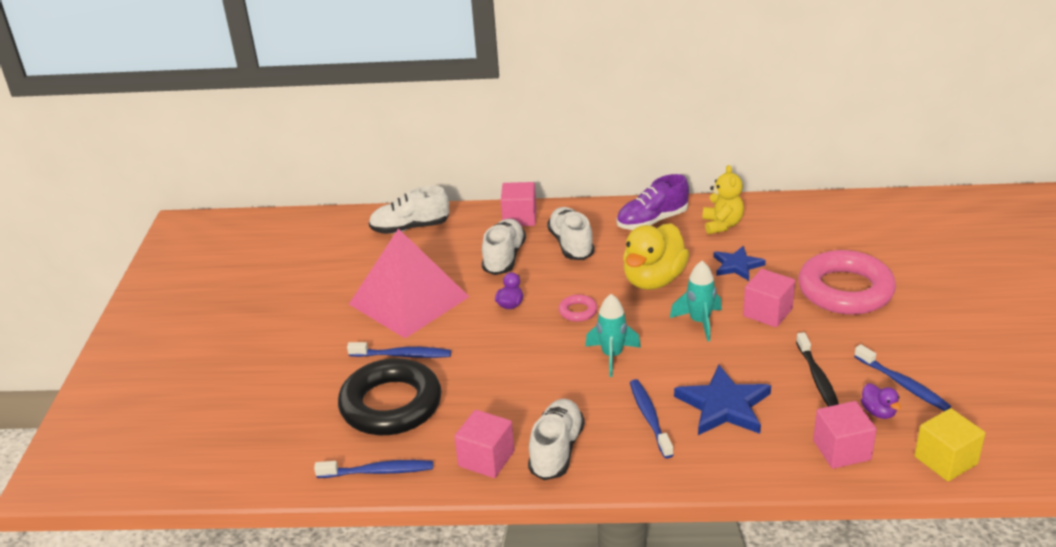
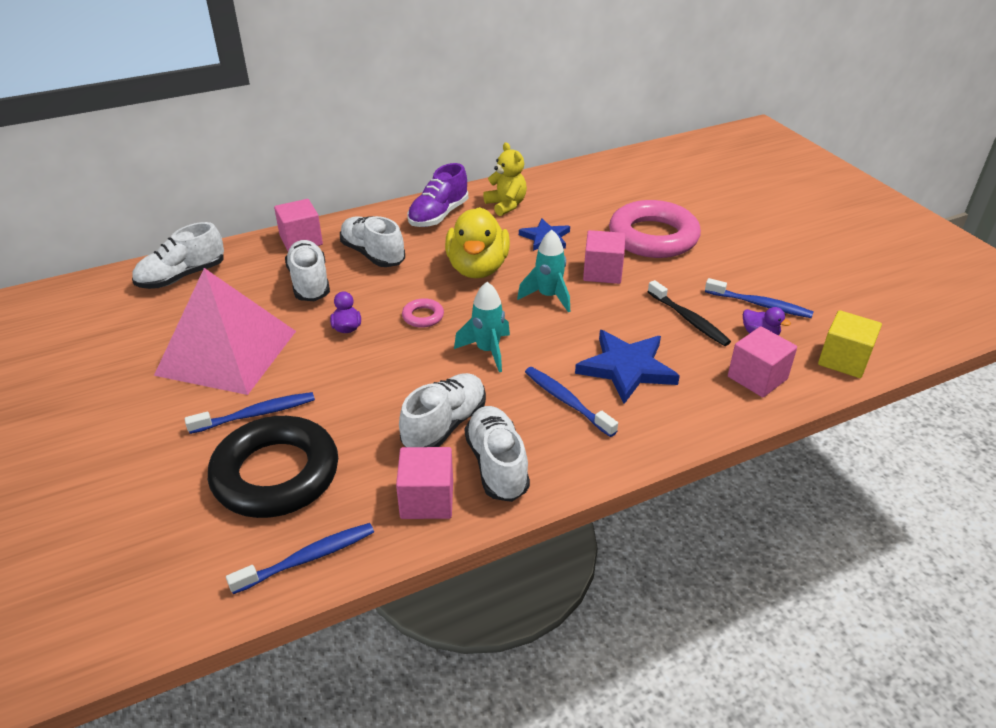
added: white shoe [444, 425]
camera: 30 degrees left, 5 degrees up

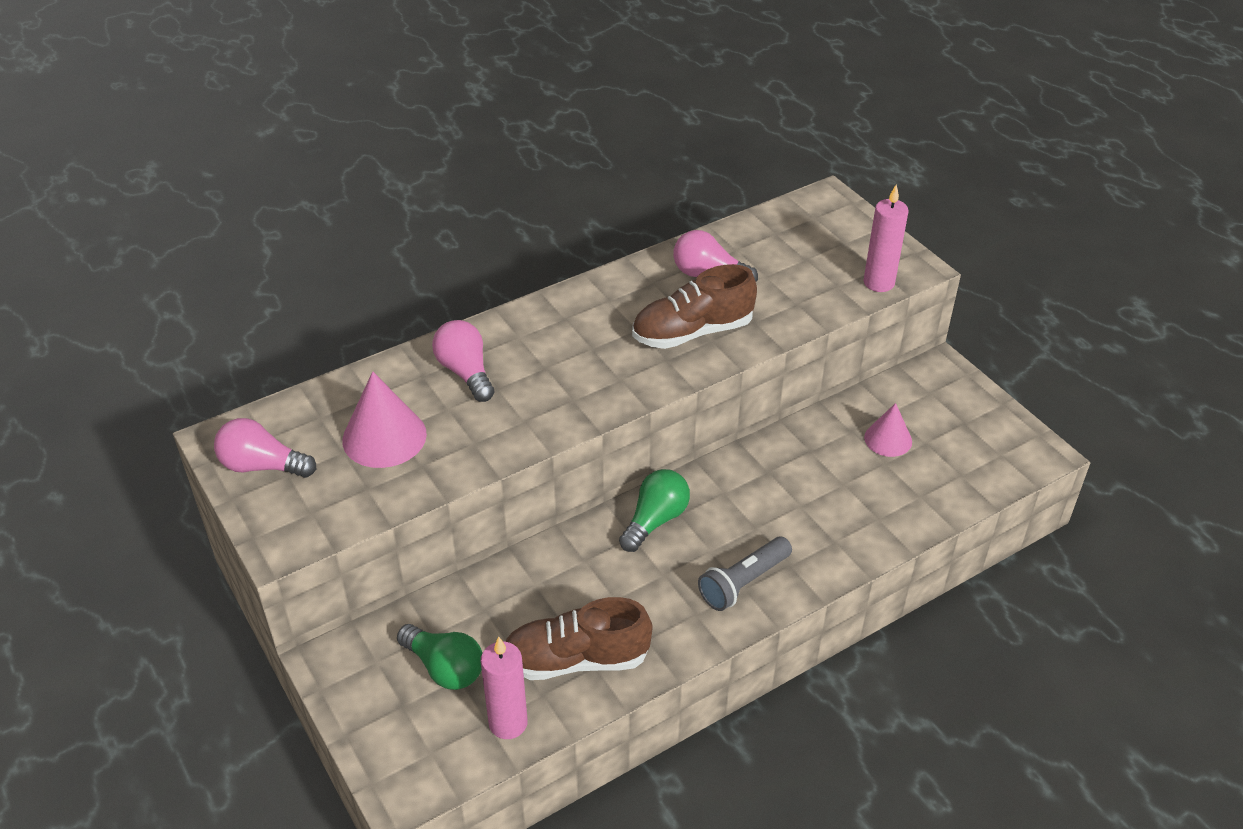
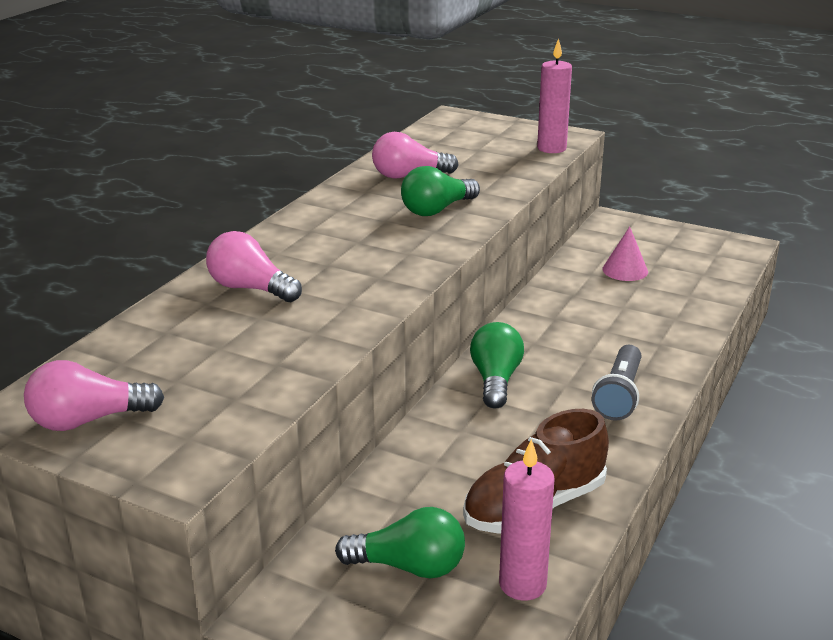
removed: pink cone [384, 437]
replaced: brown shoe [692, 332] to green light bulb [437, 210]
camera: 30 degrees left, 15 degrees down

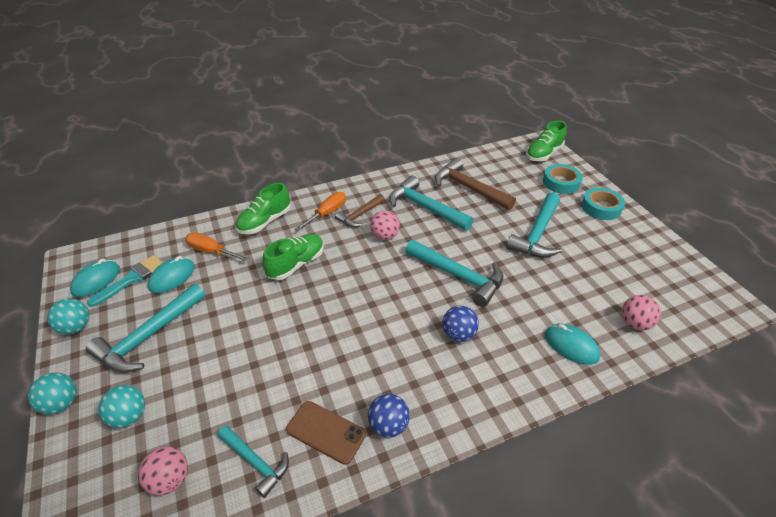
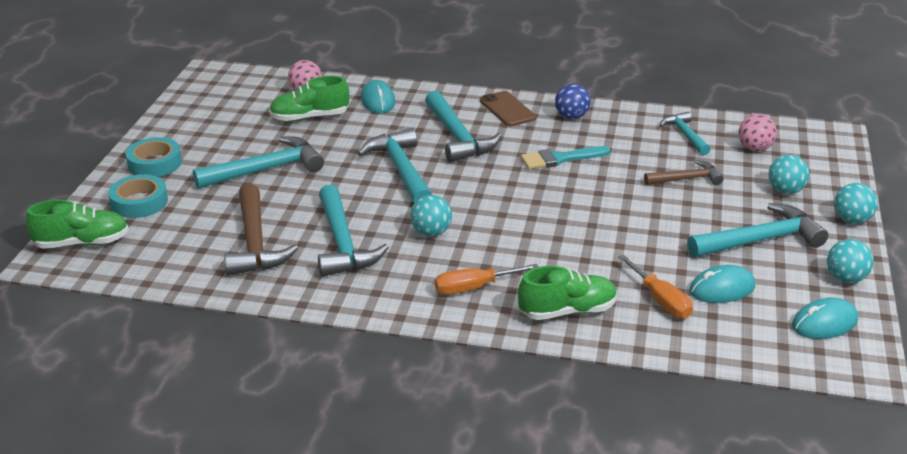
moved: turquoise brush [132, 279] to [560, 159]; green shoe [296, 264] to [309, 117]; brown phone [326, 432] to [507, 109]; brown hammer [360, 215] to [686, 179]
replaced: blue ball [458, 334] to turquoise hammer [458, 137]
recoloured: pink ball [385, 236] to turquoise ball [431, 232]
camera: 145 degrees left, 10 degrees down

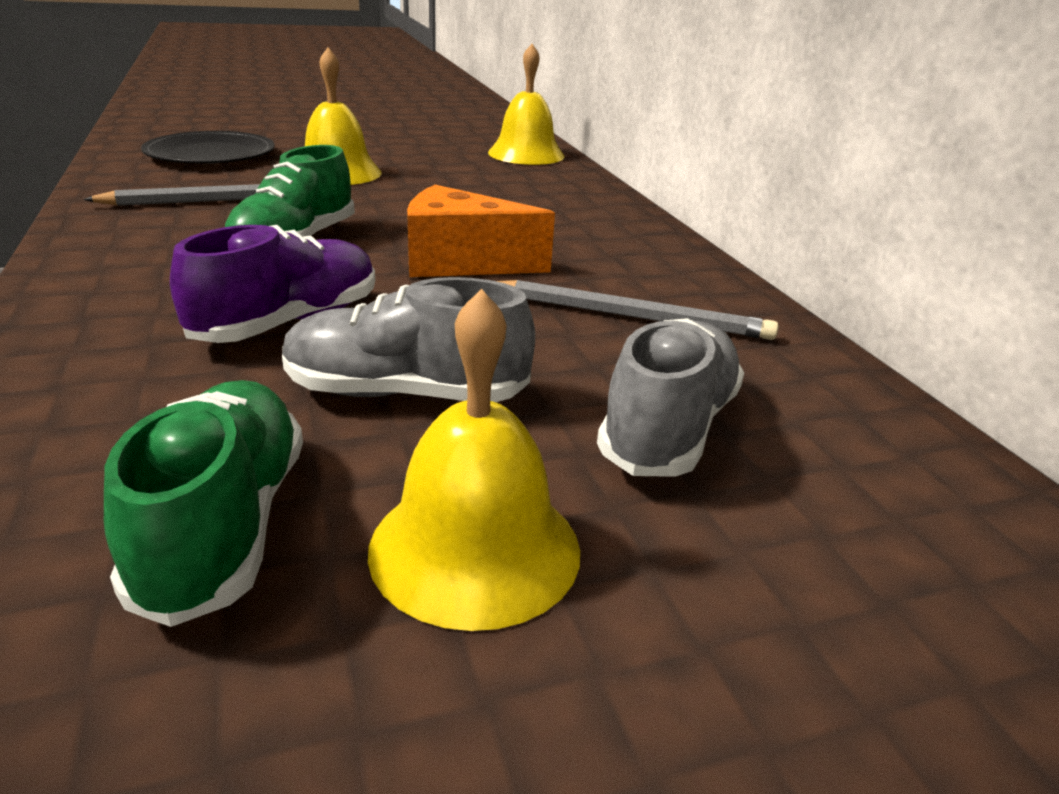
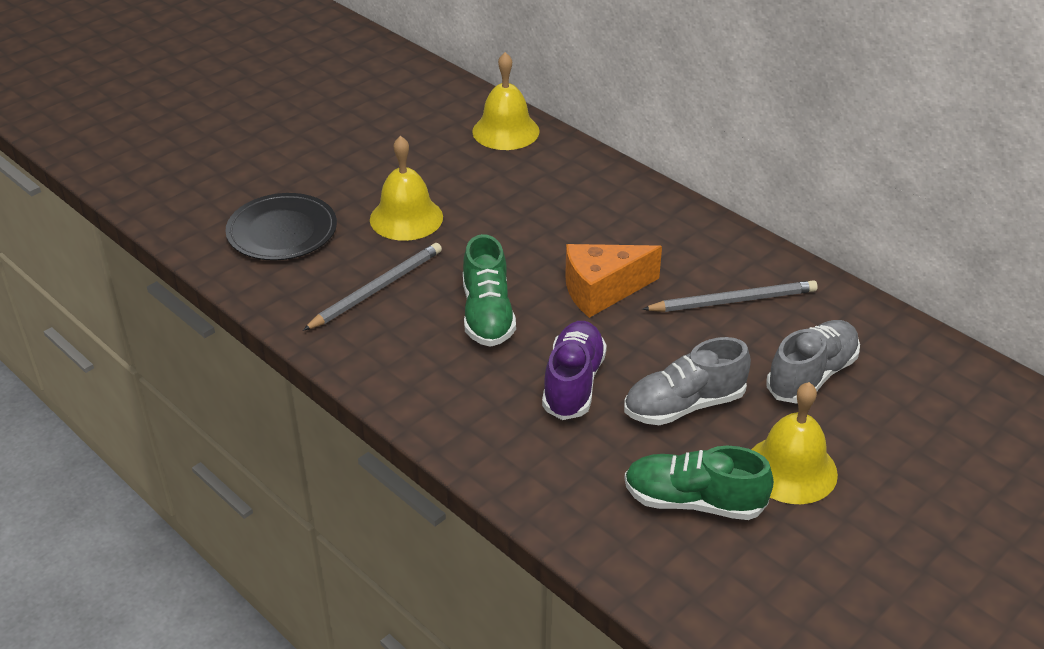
turned: green shoe [224, 525] = [693, 501] 45 degrees counterclockwise; grey shoe [669, 428] = [811, 375] 45 degrees clockwise
camera: 25 degrees left, 10 degrees up

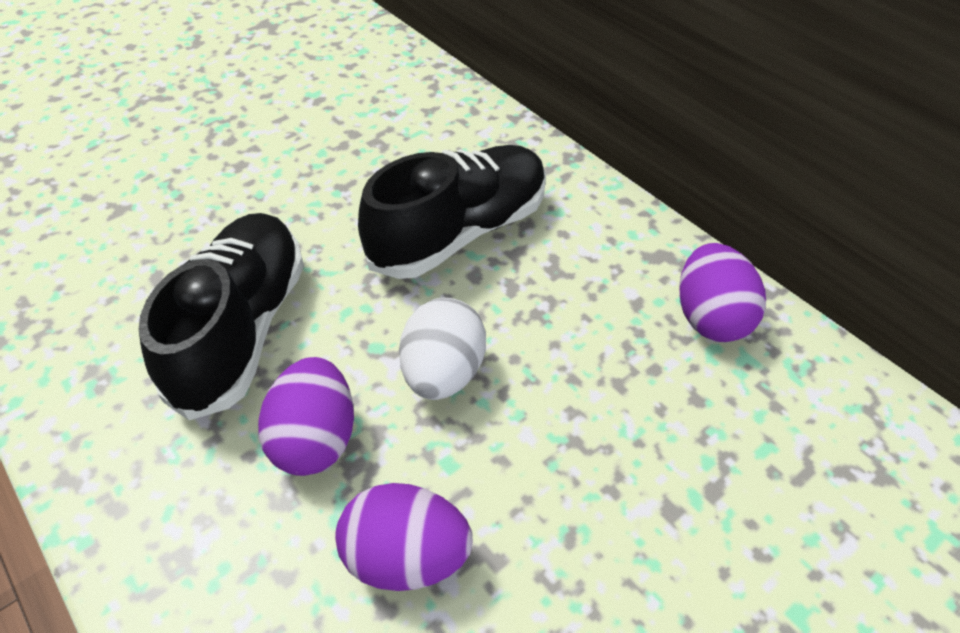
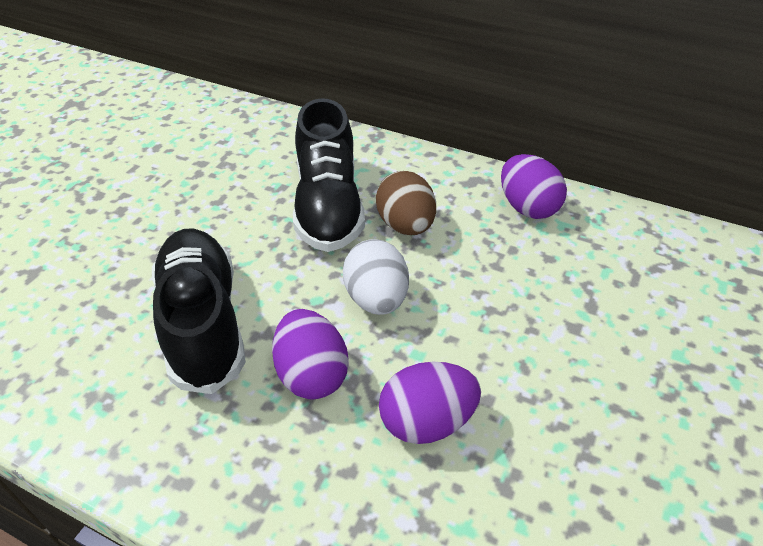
added: brown egg [405, 226]
turned: black shoe [459, 232] = [328, 206] 150 degrees clockwise
camera: 25 degrees left, 5 degrees down

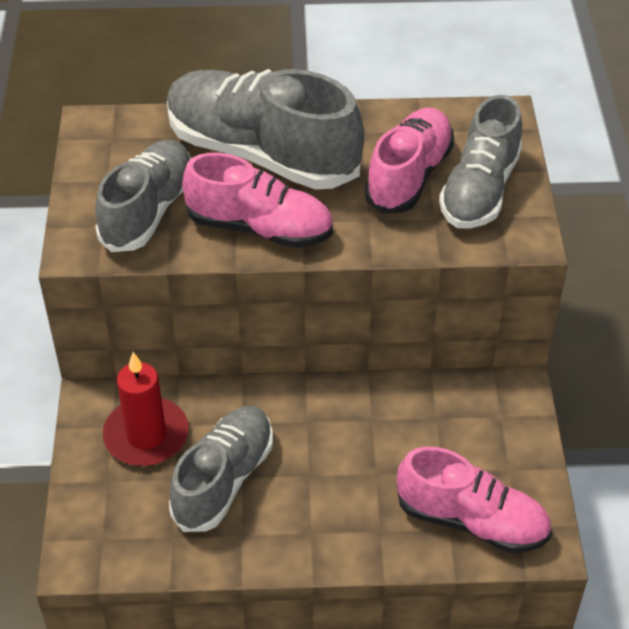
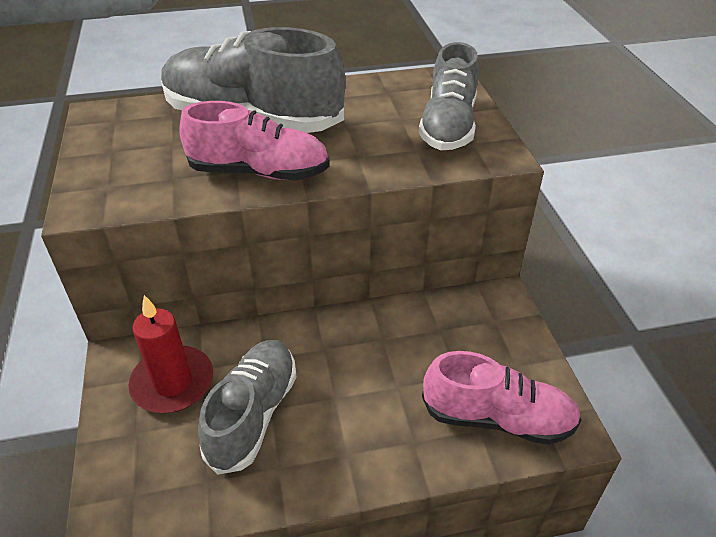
removed: grey shoe [148, 211]; pink shoe [409, 176]
camera: 10 degrees left, 5 degrees down

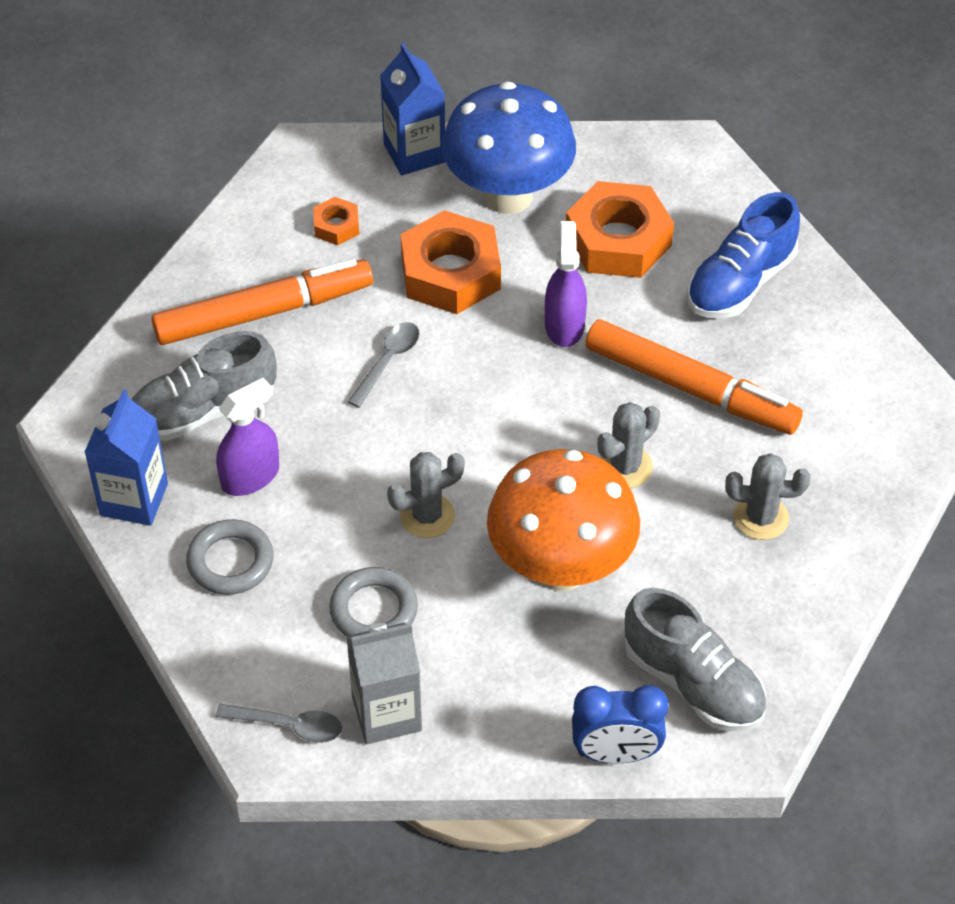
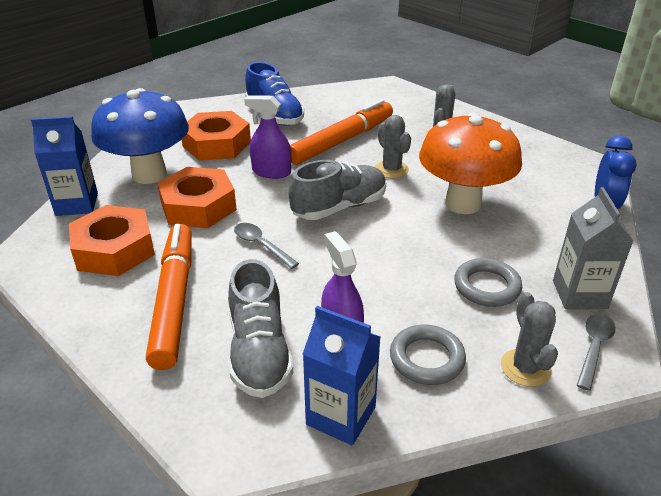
moved: grey cactus [427, 516] to [525, 368]; grey shoe [693, 683] to [339, 207]
resized: orange nut [336, 226] = [114, 249] x2.09
camera: 75 degrees left, 15 degrees down

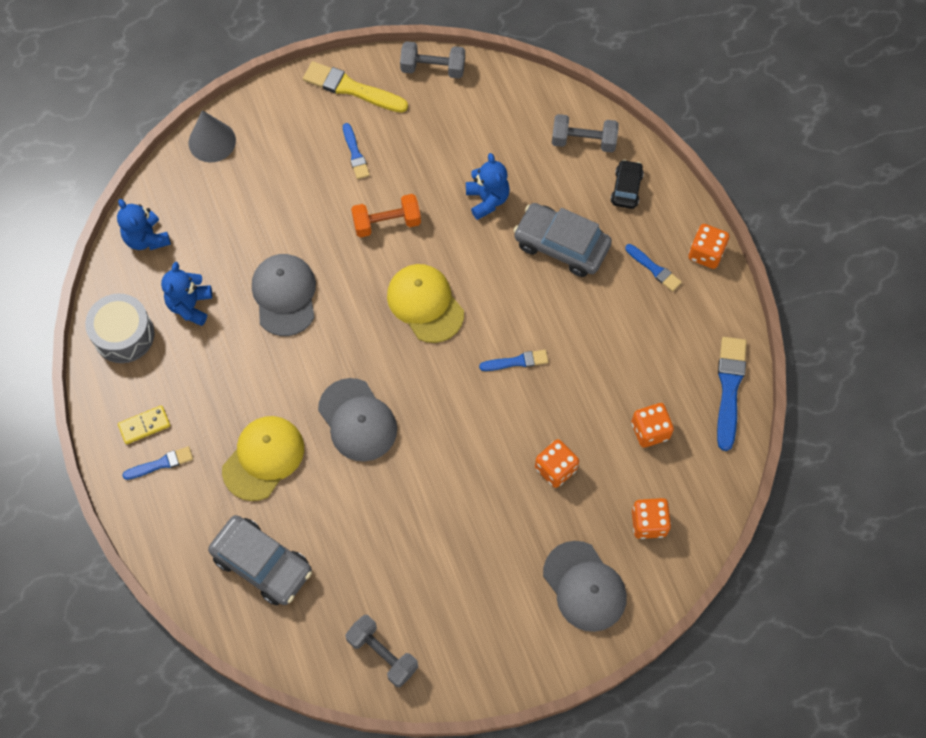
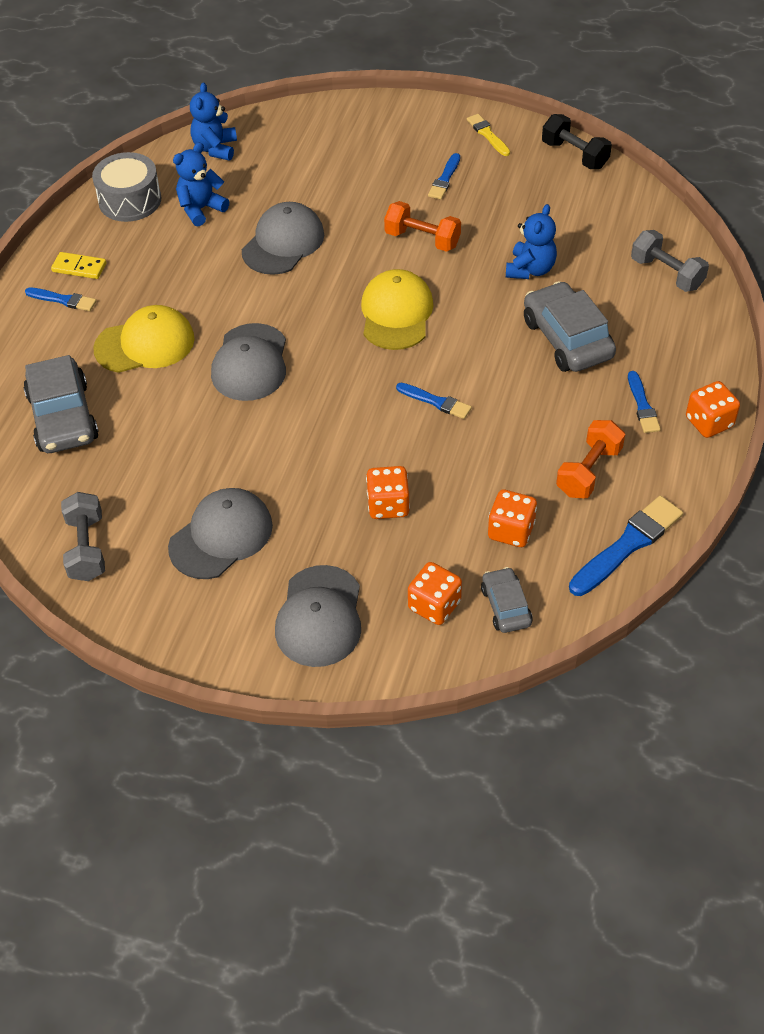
removed: grey cone [212, 141]; black car [626, 188]
added: grey cap [221, 536]; grey car [506, 606]; orange dumbbell [588, 471]
recoloured: grey dumbbell [433, 68] to black dumbbell [574, 155]
resized: yellow brush [351, 88] = [487, 134] x0.58
camera: 40 degrees right, 15 degrees down

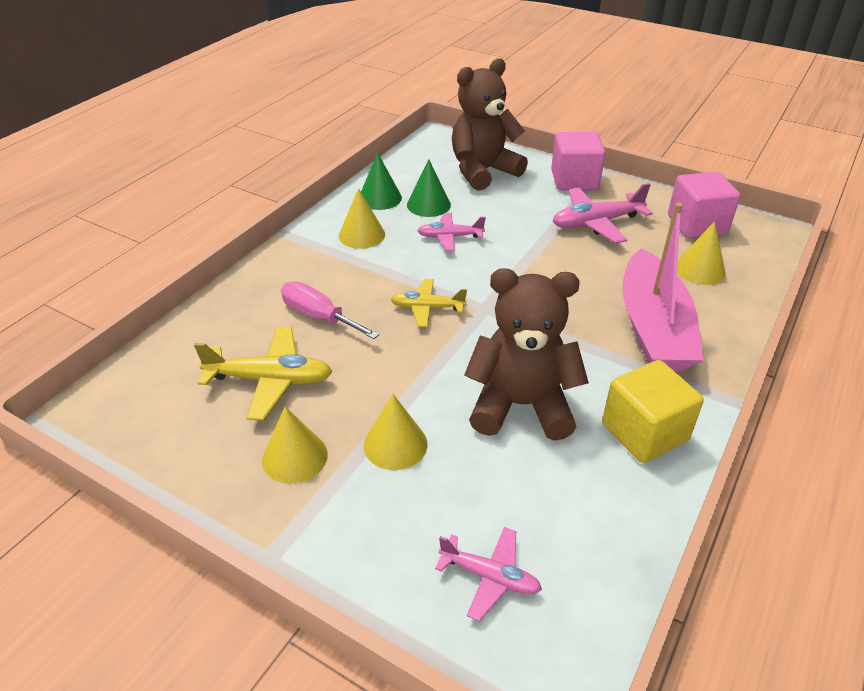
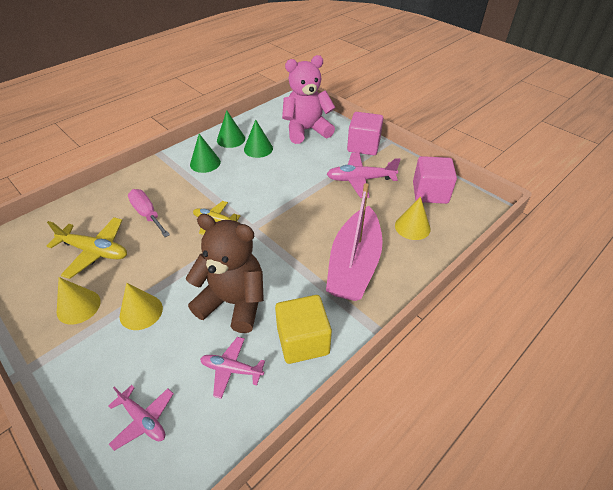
moved: pink plane [450, 237] to [231, 369]
recoloured: yellow cone [362, 235] to green cone [205, 163]; brown teddy bear [483, 171] to pink teddy bear [306, 130]
camera: 15 degrees right, 5 degrees up

